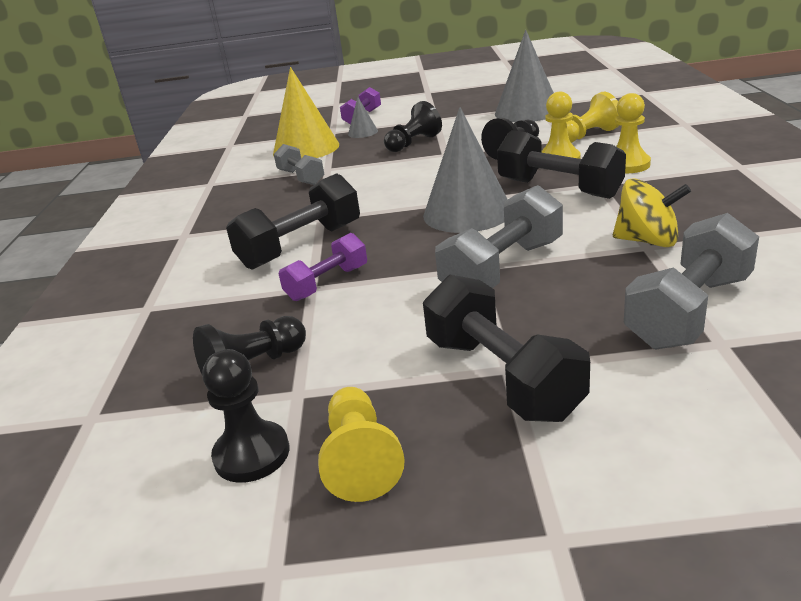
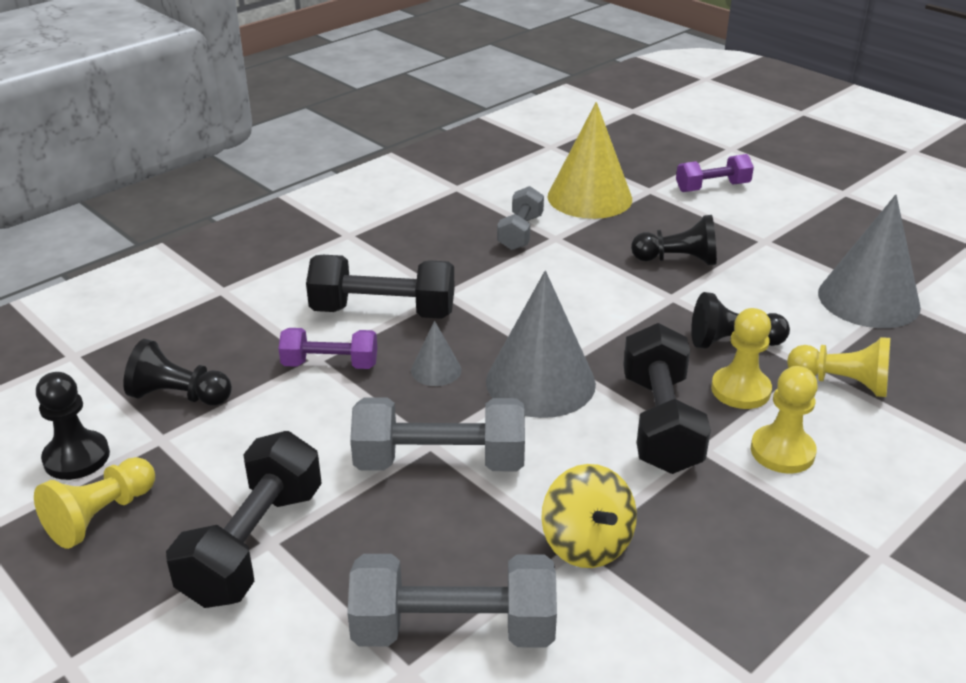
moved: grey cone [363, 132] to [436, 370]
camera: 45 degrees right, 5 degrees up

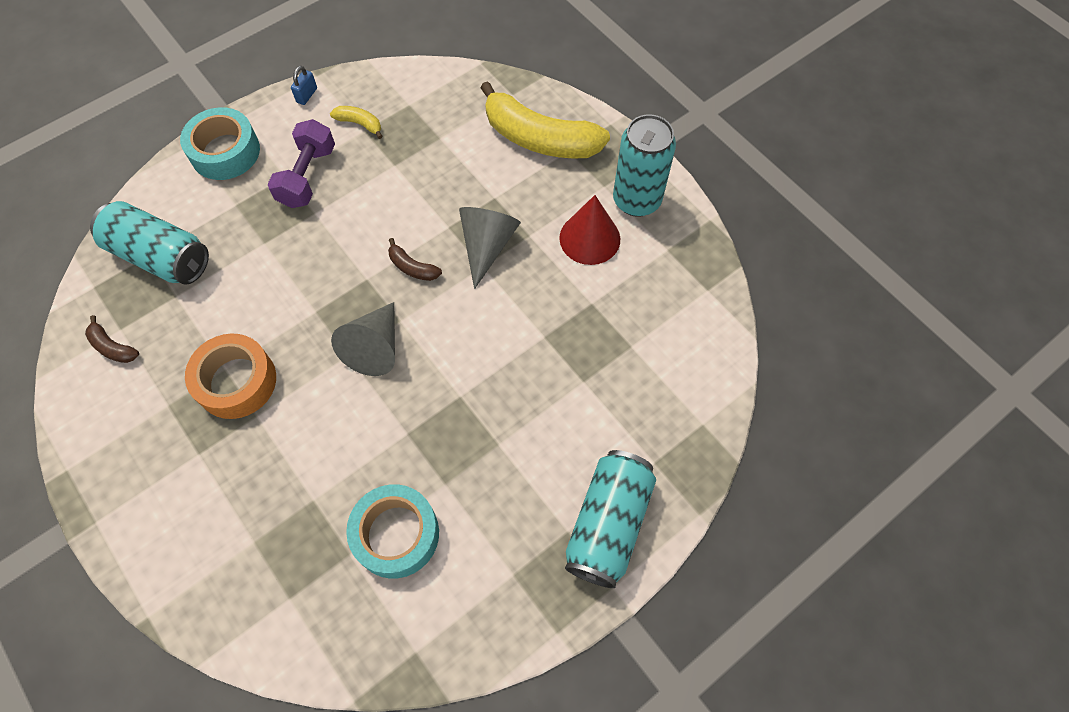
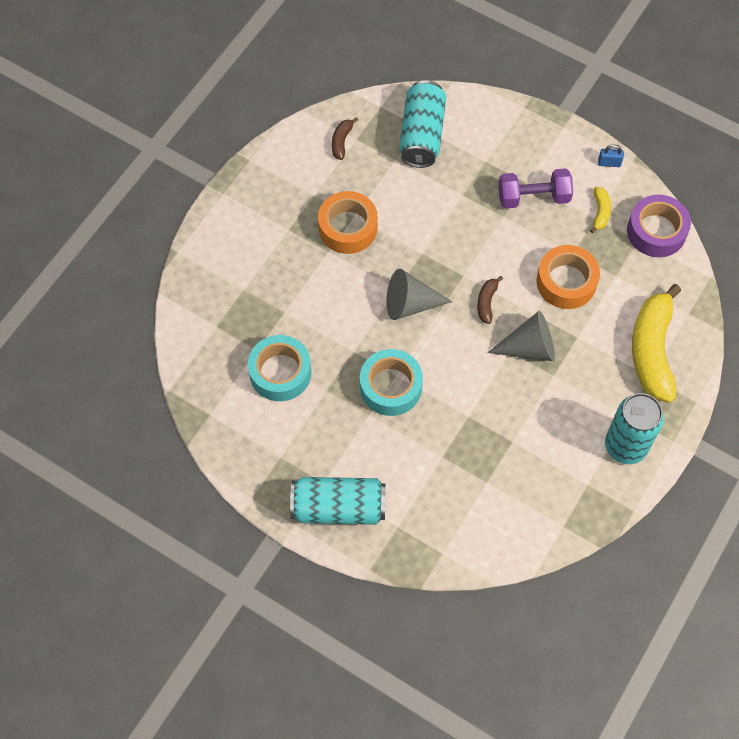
removed: red cone [589, 238]
added: orange tape [566, 282]; purple tape [656, 231]
moved: turquoise tape [225, 152] to [390, 387]
camera: 70 degrees right, 0 degrees up

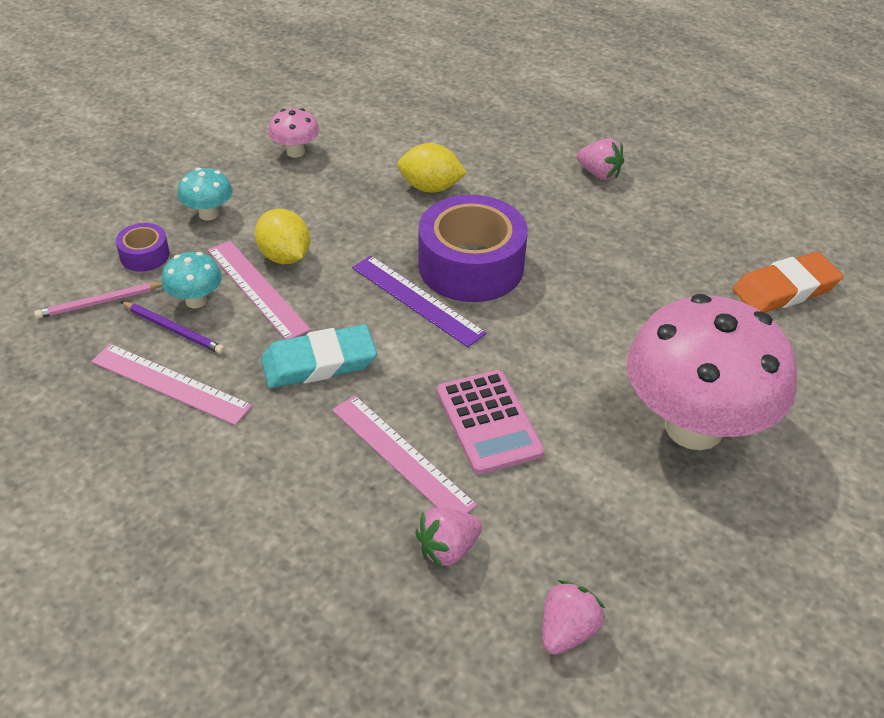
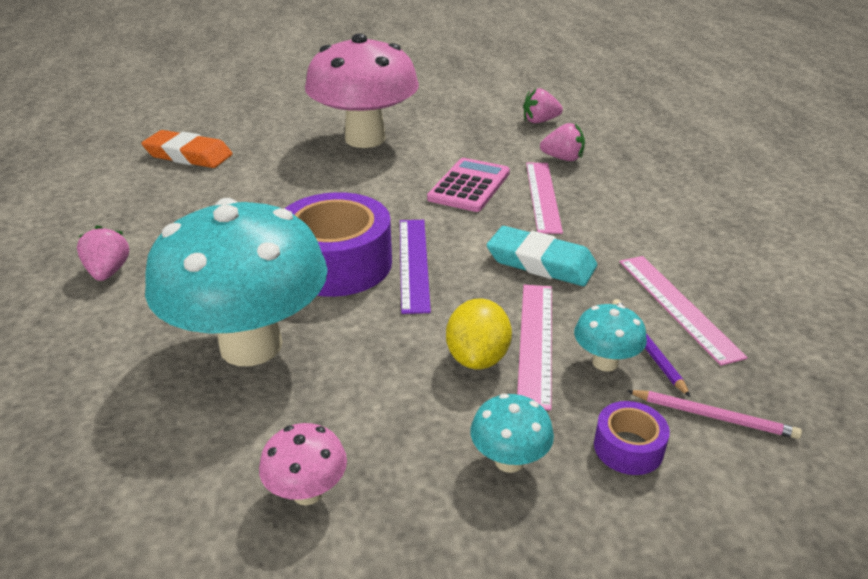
replaced: yellow lemon [430, 187] to turquoise mushroom [251, 345]
camera: 135 degrees left, 10 degrees down

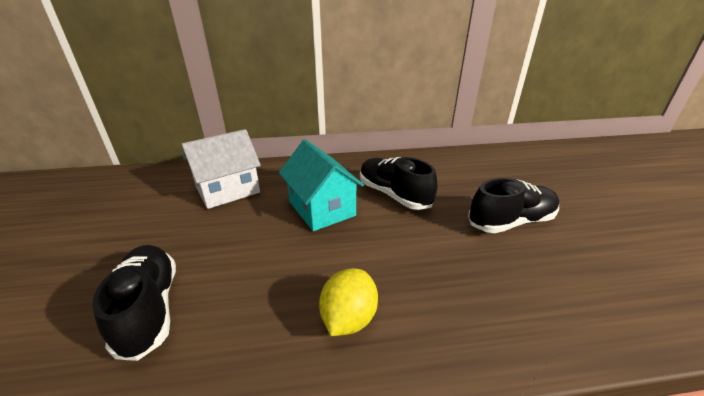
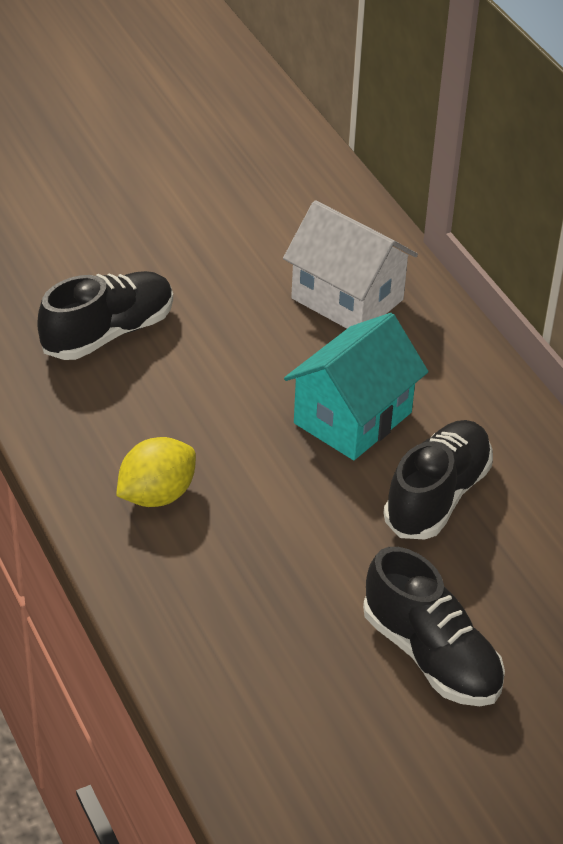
turned: yellow lemon [348, 318] = [157, 495] 45 degrees counterclockwise
camera: 70 degrees right, 10 degrees up

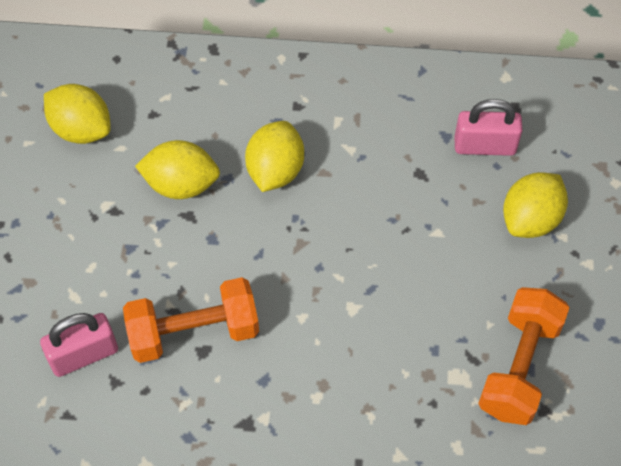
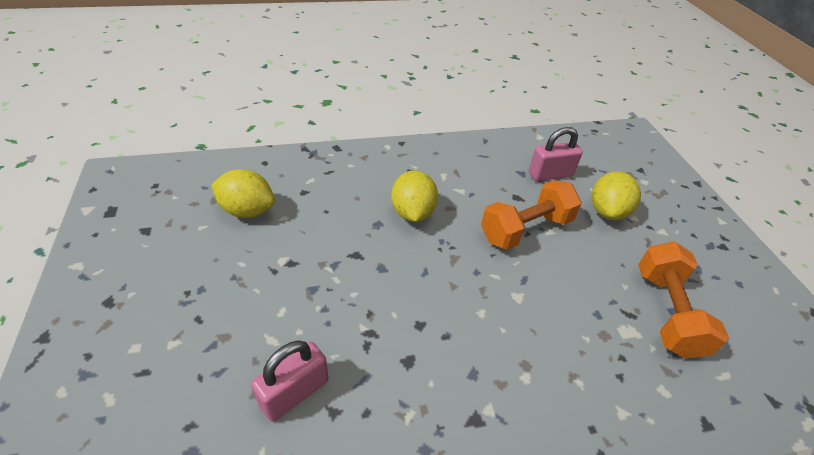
removed: yellow lemon [181, 185]
moved: orange dumbbell [194, 332] to [525, 229]
camera: 20 degrees left, 15 degrees down

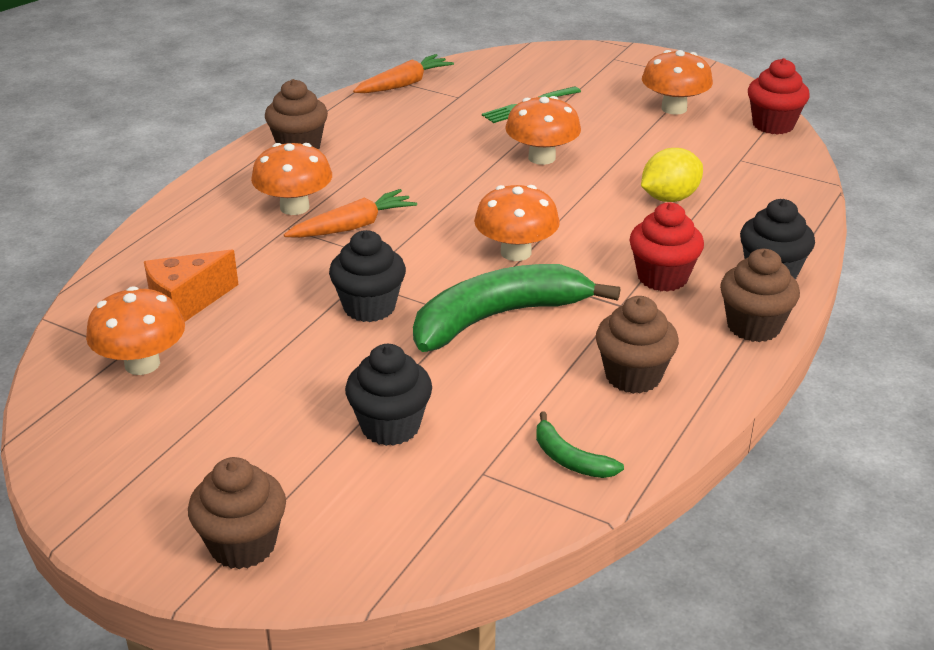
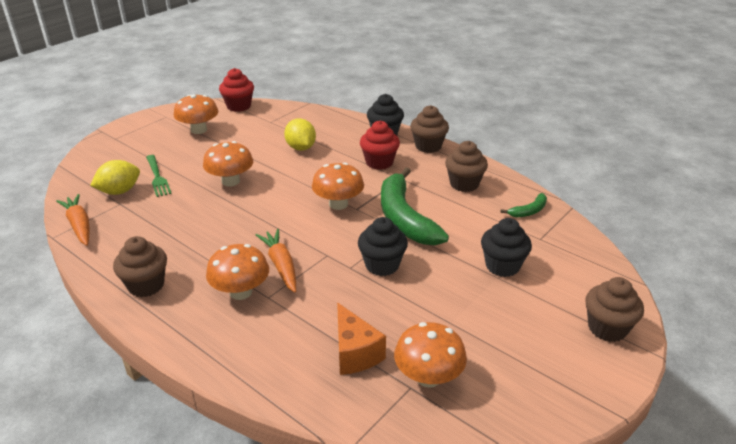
added: yellow lemon [119, 191]
camera: 80 degrees left, 0 degrees up

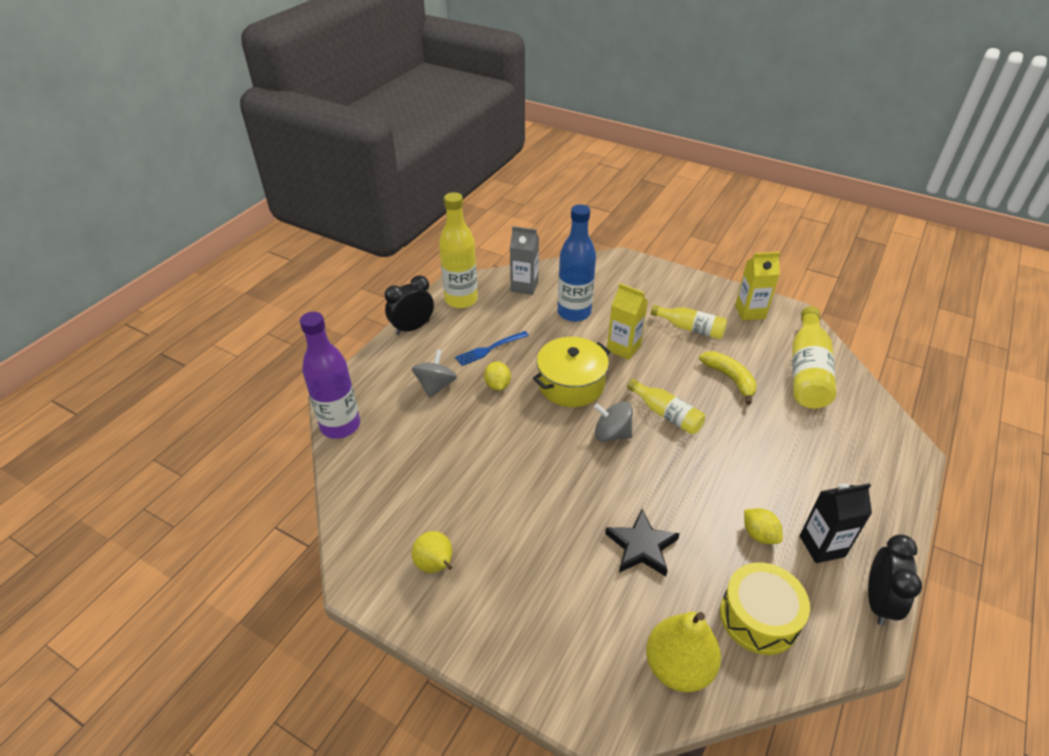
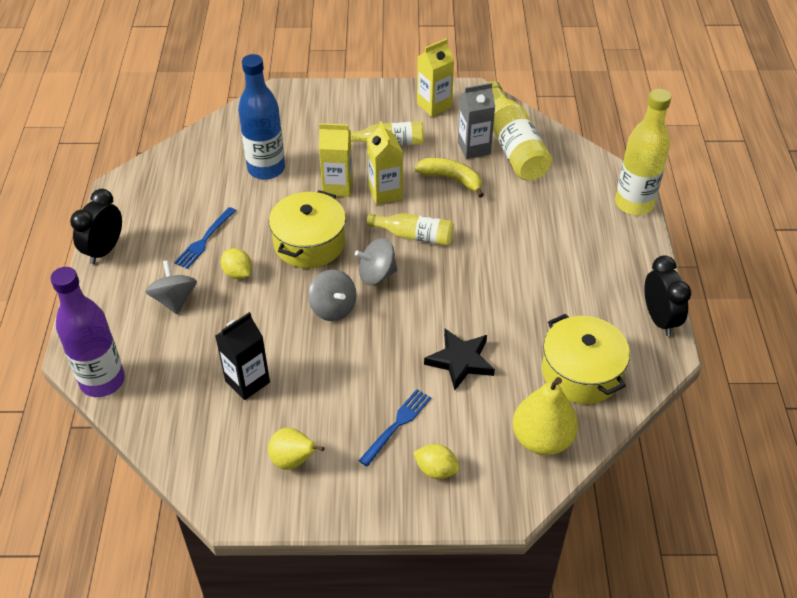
added: grey spinning top [333, 308]; blue fork [397, 425]; yellow carton [385, 193]
moved: yellow bottle [461, 300] to [634, 204]; grey carton [524, 286] to [474, 148]; yellow lemon [759, 535] to [436, 470]; black carton [822, 546] to [247, 381]
replaced: yellow drum [759, 617] to yellow pot [581, 372]
camera: 30 degrees left, 5 degrees up

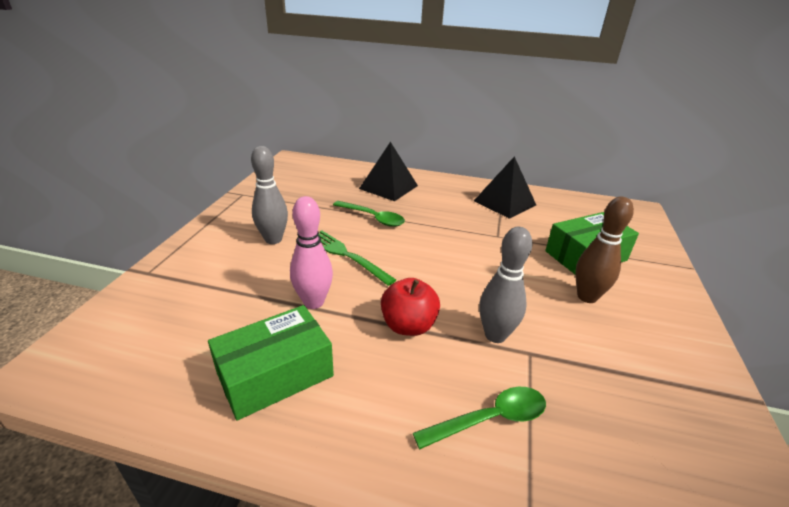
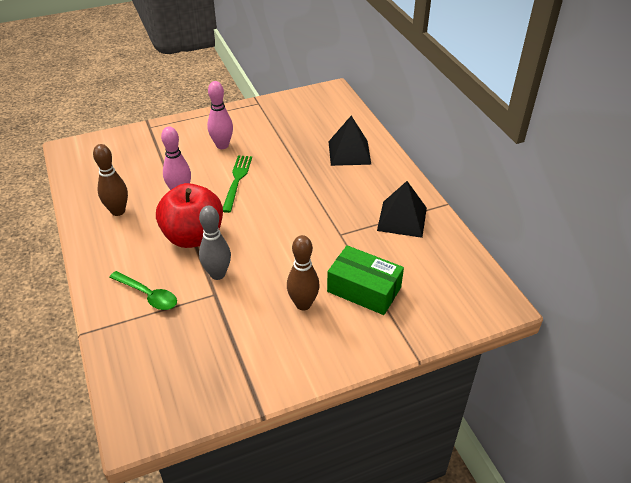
removed: green spoon [373, 218]
replaced: green box [275, 375] to brown bowling pin [118, 211]
recoloured: grey bowling pin [273, 239] to pink bowling pin [222, 145]
resized: red apple [408, 326] = [193, 236] x1.64
camera: 55 degrees right, 10 degrees up

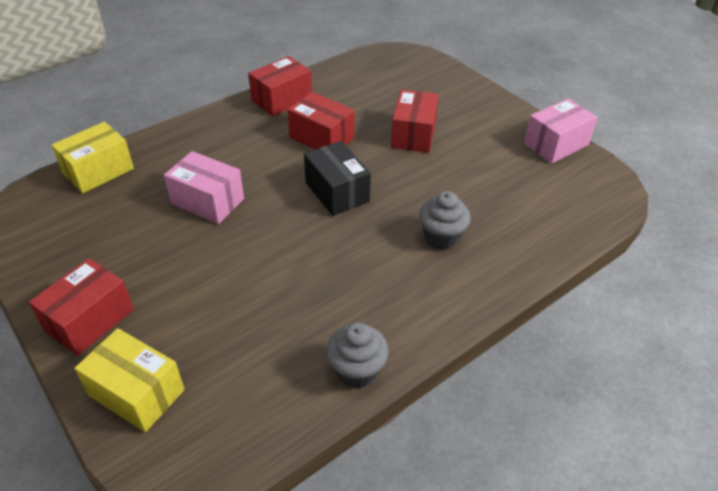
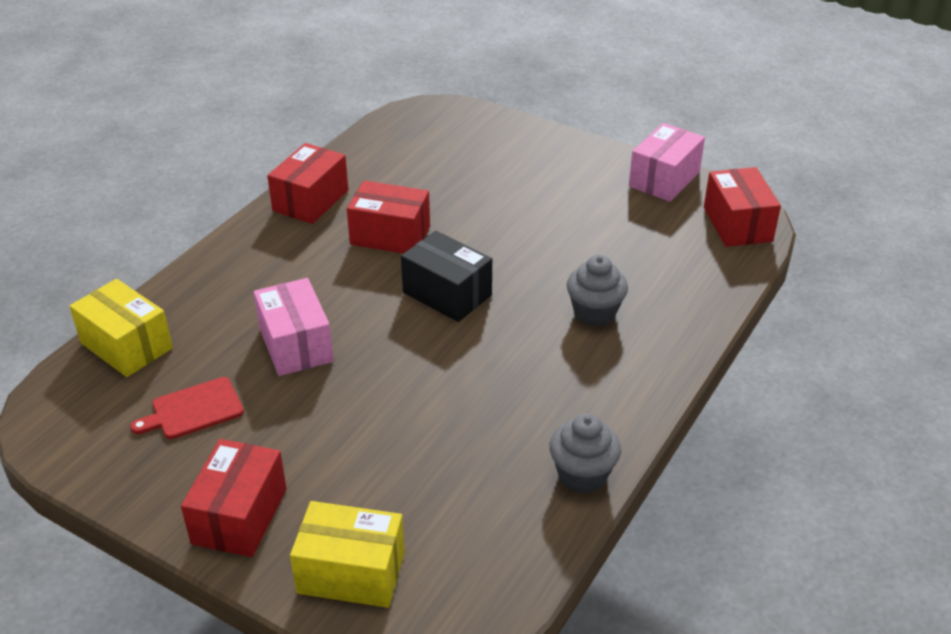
added: red cutting board [193, 410]
moved: red box [413, 134] to [737, 224]
turned: yellow box [98, 171] = [126, 345] 75 degrees counterclockwise; pink box [208, 201] = [296, 345] 60 degrees clockwise
camera: 20 degrees left, 5 degrees down

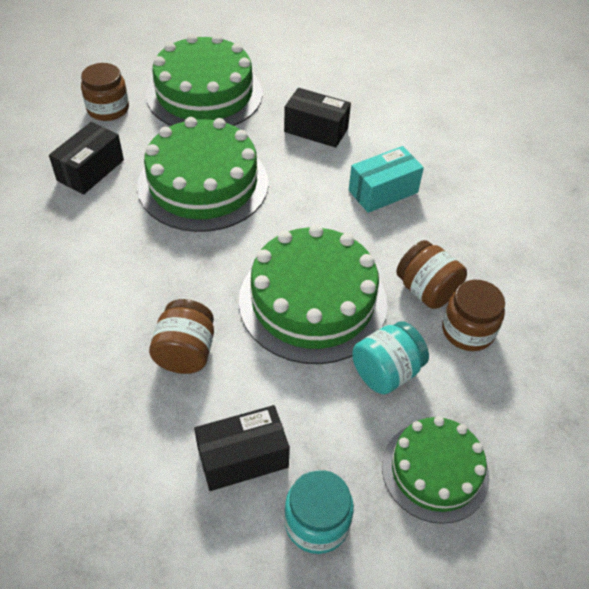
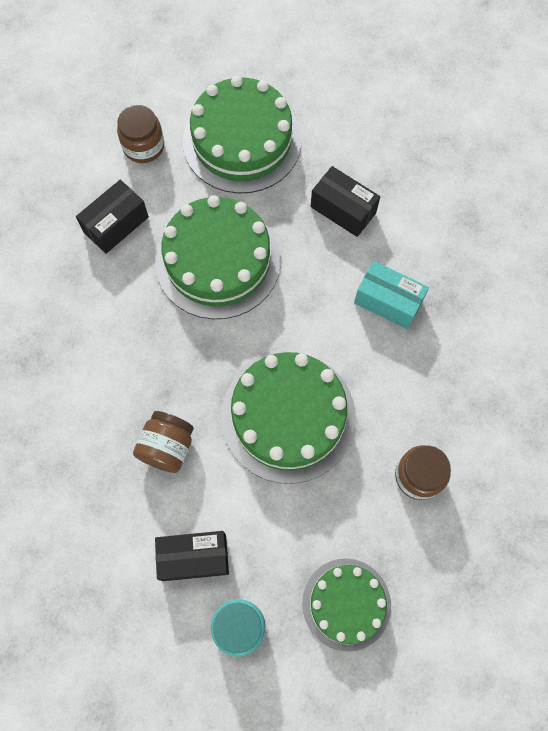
removed: turquoise jar [386, 372]; brown jar [426, 290]
turned: turquoise box [383, 191] = [388, 302] 45 degrees clockwise
camera: 15 degrees right, 20 degrees up

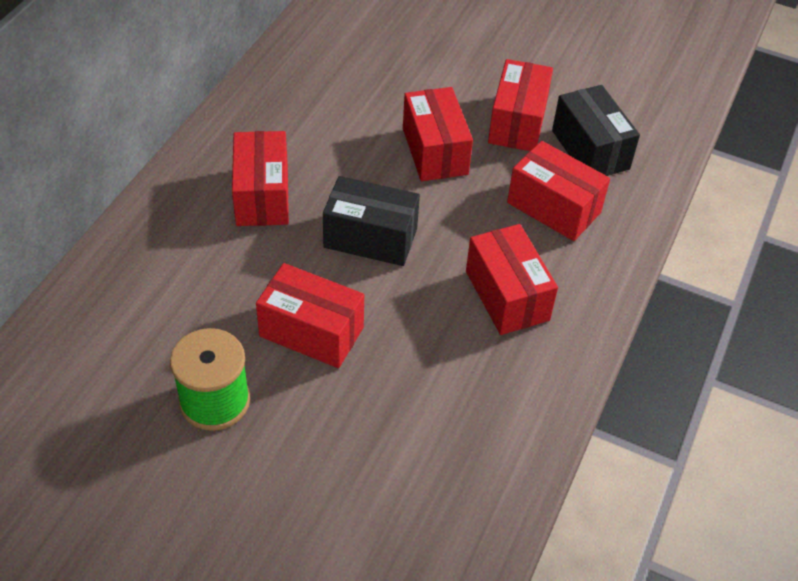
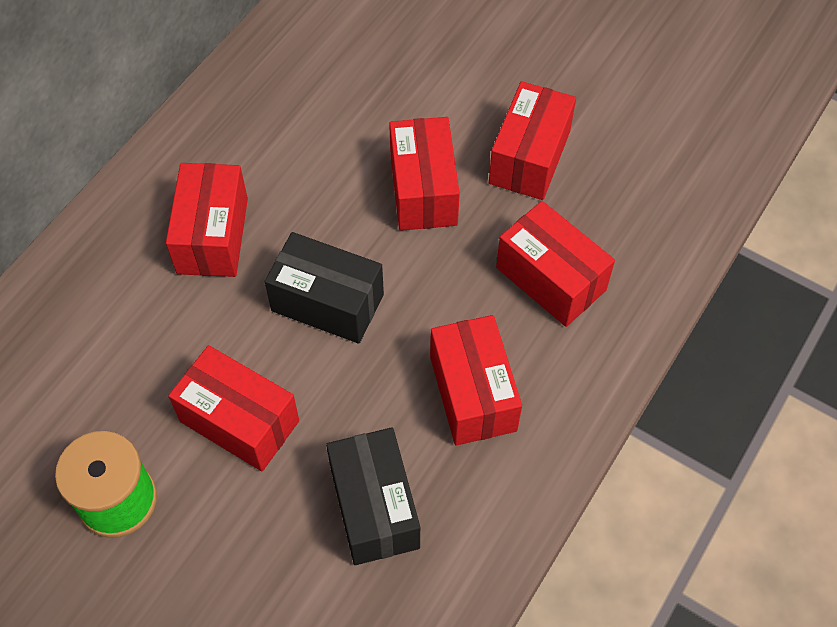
moved: black box [590, 150] to [374, 507]
camera: 10 degrees right, 10 degrees up

